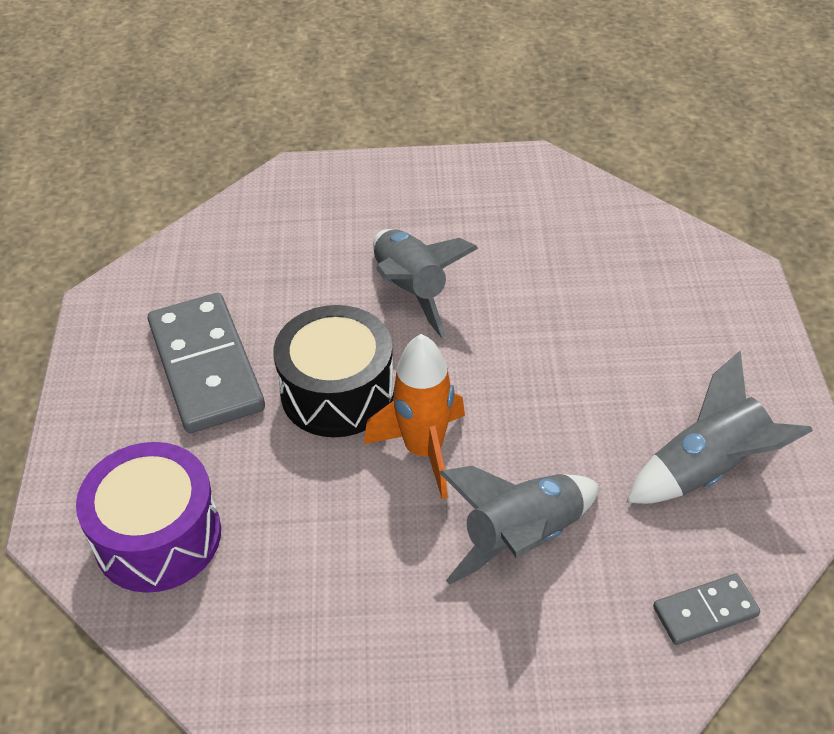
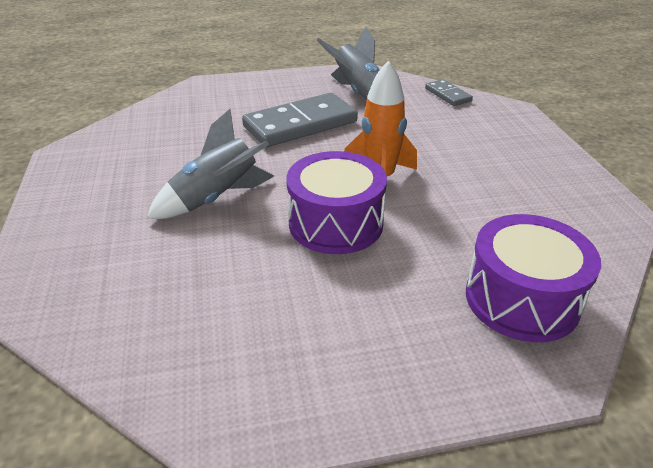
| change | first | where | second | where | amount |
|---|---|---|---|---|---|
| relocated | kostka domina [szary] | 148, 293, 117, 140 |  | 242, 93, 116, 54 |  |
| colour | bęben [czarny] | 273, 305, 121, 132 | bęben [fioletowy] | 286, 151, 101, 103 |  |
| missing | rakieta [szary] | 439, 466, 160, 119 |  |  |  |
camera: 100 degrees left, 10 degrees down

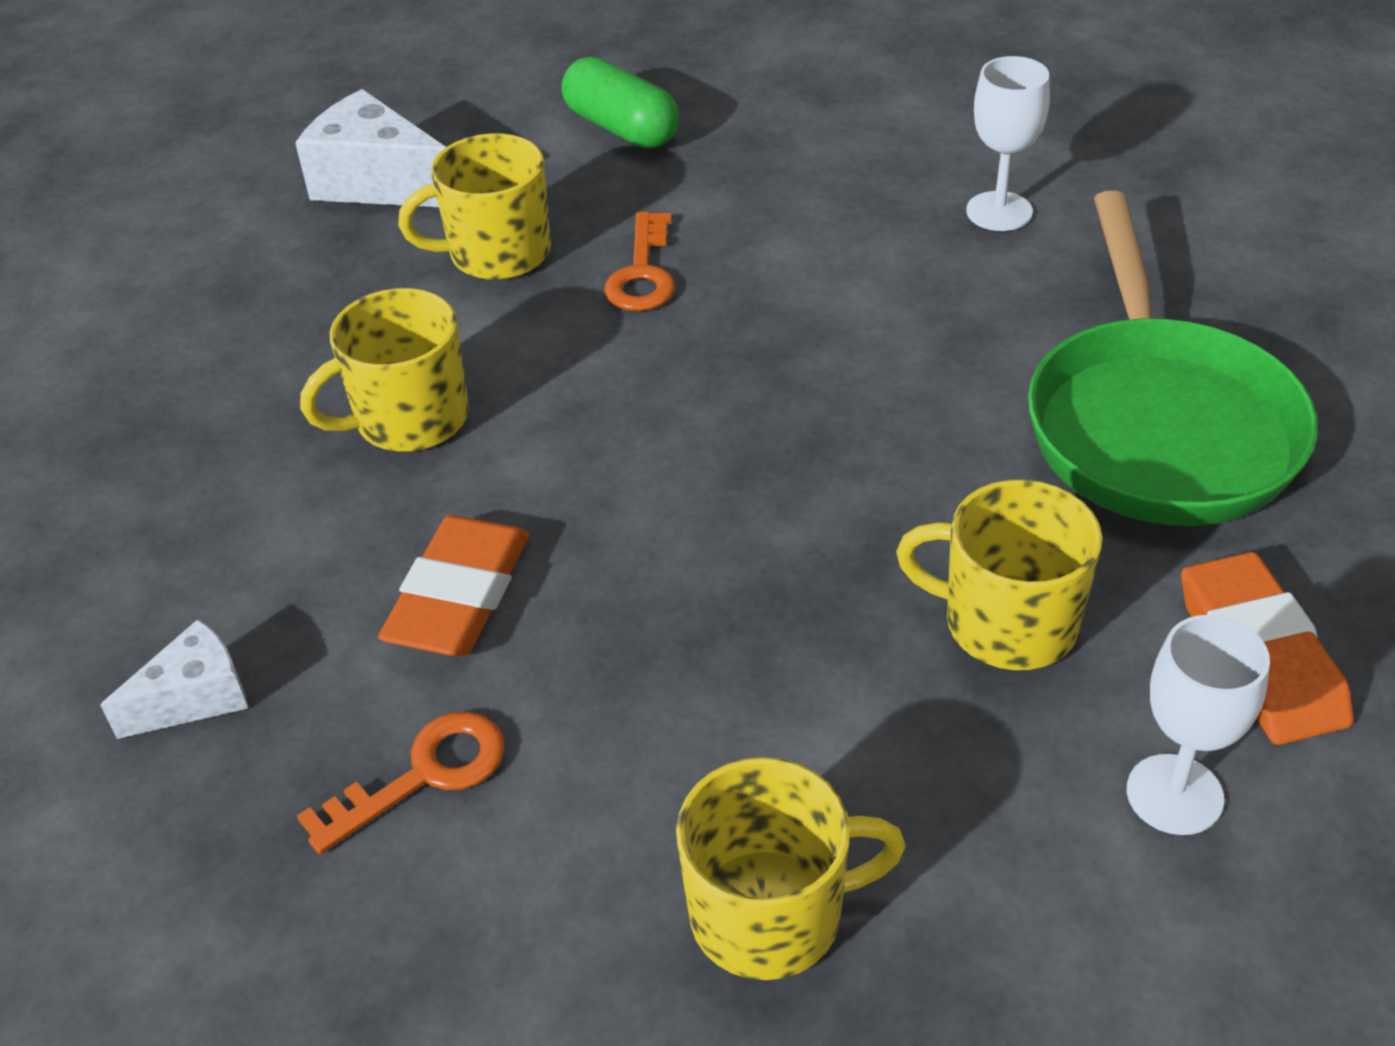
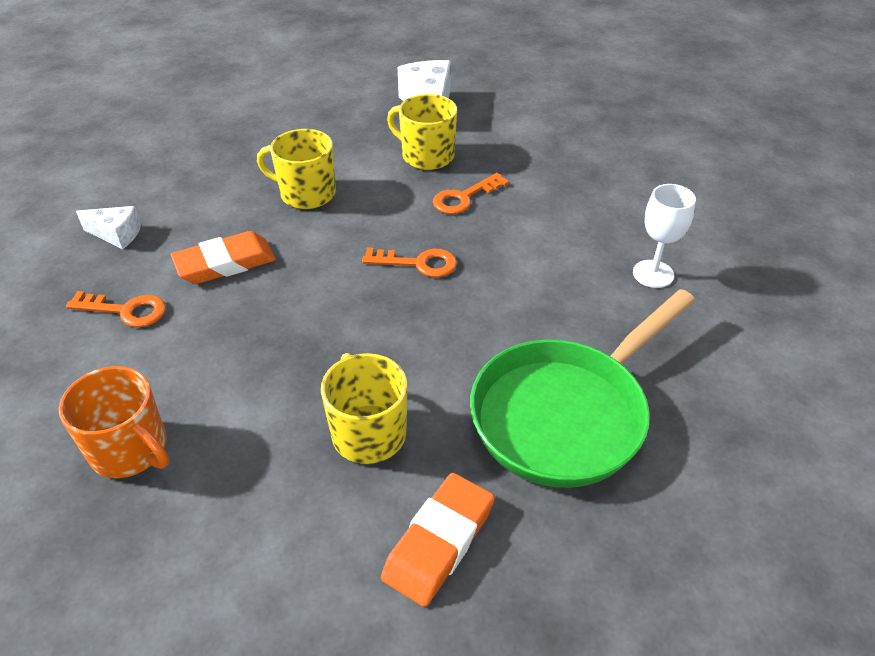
| change | first | where | second | where | amount |
|---|---|---|---|---|---|
| missing | kapsułka [zielony] | 562, 57, 117, 91 |  |  |  |
| missing | kielich [biały] | 1127, 615, 143, 220 |  |  |  |
| colour | kubek [żółty] | 676, 757, 230, 223 | kubek [pomarańczowy] | 59, 366, 110, 112 |  |
| appeared |  |  | klucz [pomarańczowy] | 362, 247, 95, 30 |  |
camera: 45 degrees right, 0 degrees up

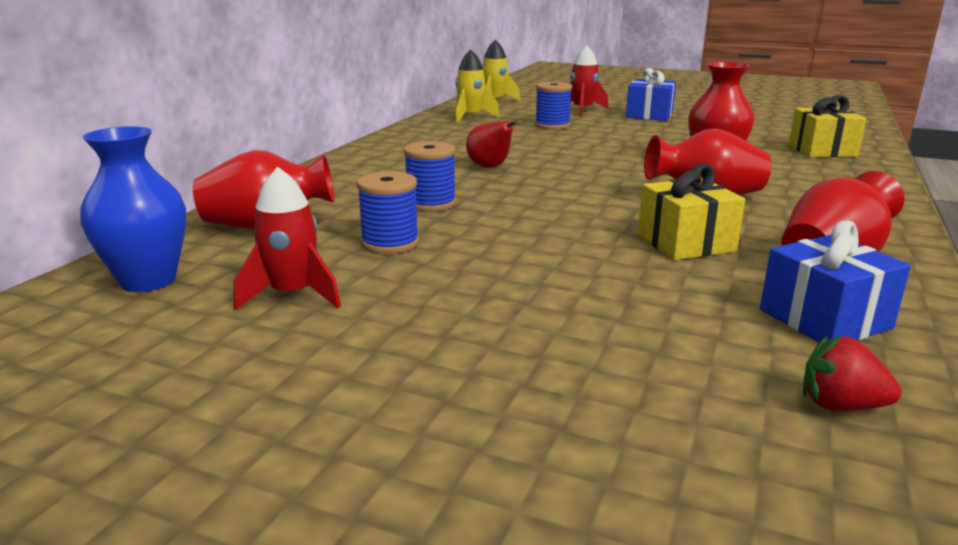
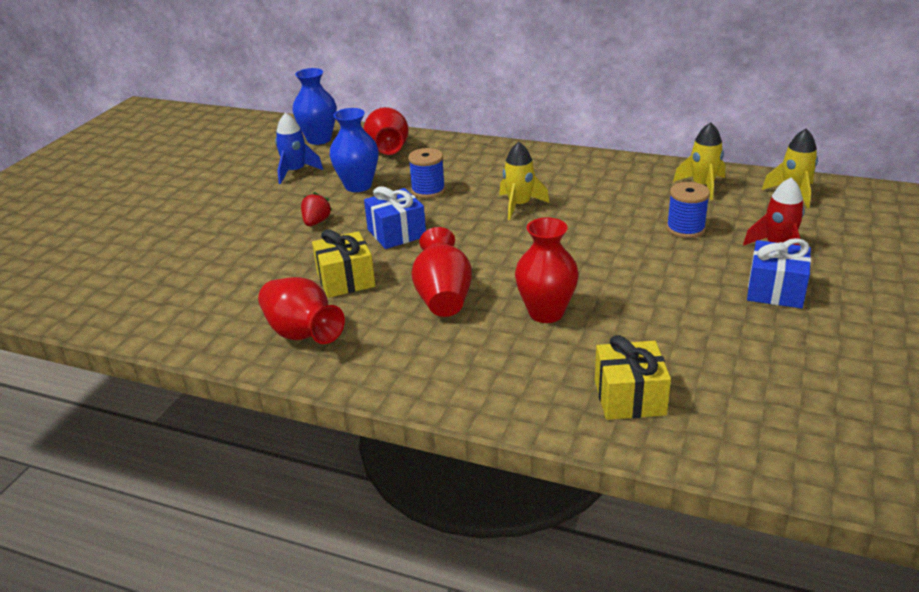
| change | first | where | second | where | amount |
|---|---|---|---|---|---|
| exchanged | gruszka [czerwony] | 466, 120, 52, 48 | rakieta [żółty] | 499, 142, 51, 78 |  |
| colour | rakieta [czerwony] | 234, 167, 107, 143 | rakieta [niebieski] | 275, 113, 48, 71 |  |
| exchanged | szpulka [niebieski] | 357, 171, 62, 83 | wazon [niebieski] | 329, 108, 50, 84 |  |
| relocated | prezent [niebieski] | 760, 221, 151, 122 |  | 364, 186, 62, 63 |  |
| relocated | truskawka [czerwony] | 803, 336, 98, 75 |  | 301, 192, 31, 34 |  |
camera: 90 degrees right, 10 degrees up

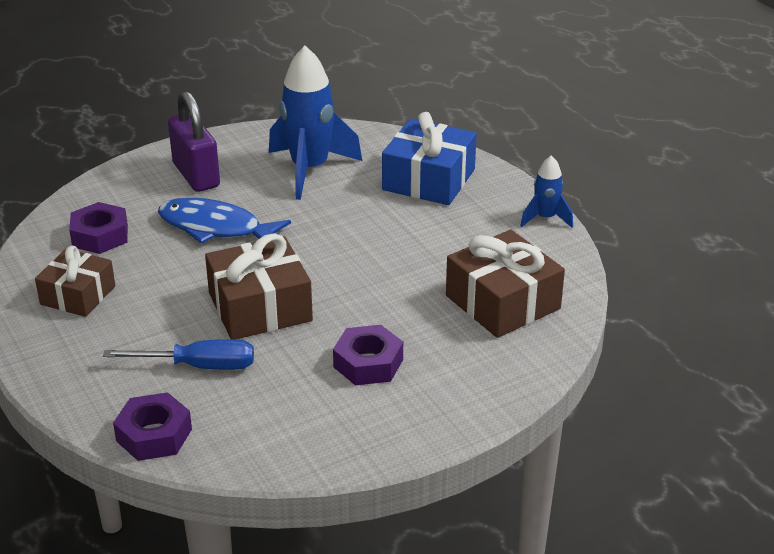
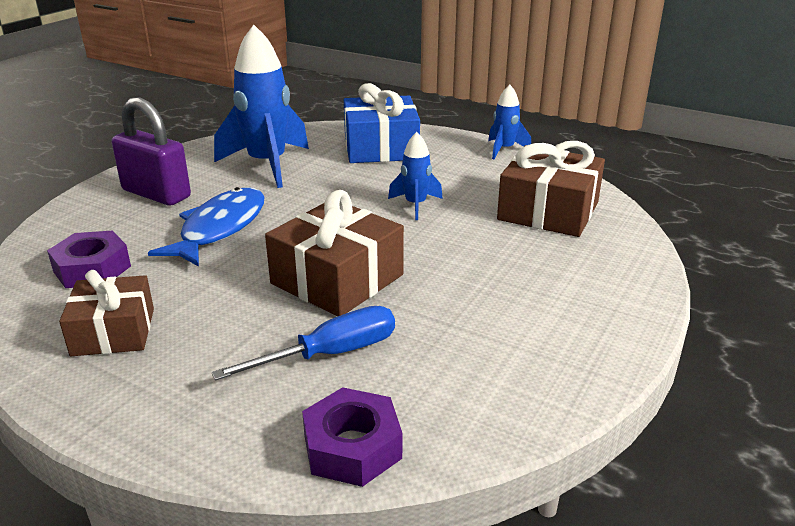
| change | first | where | second | where | amount |
|---|---|---|---|---|---|
| spun | ryba [niebieski] | 158, 198, 133, 46 |  | 148, 187, 116, 80 | 120 degrees clockwise |
| missing | nakrętka [fioletowy] | 333, 325, 70, 61 |  |  |  |
| appeared |  |  | rakieta [niebieski] | 388, 132, 55, 88 |  |
camera: 30 degrees left, 5 degrees down

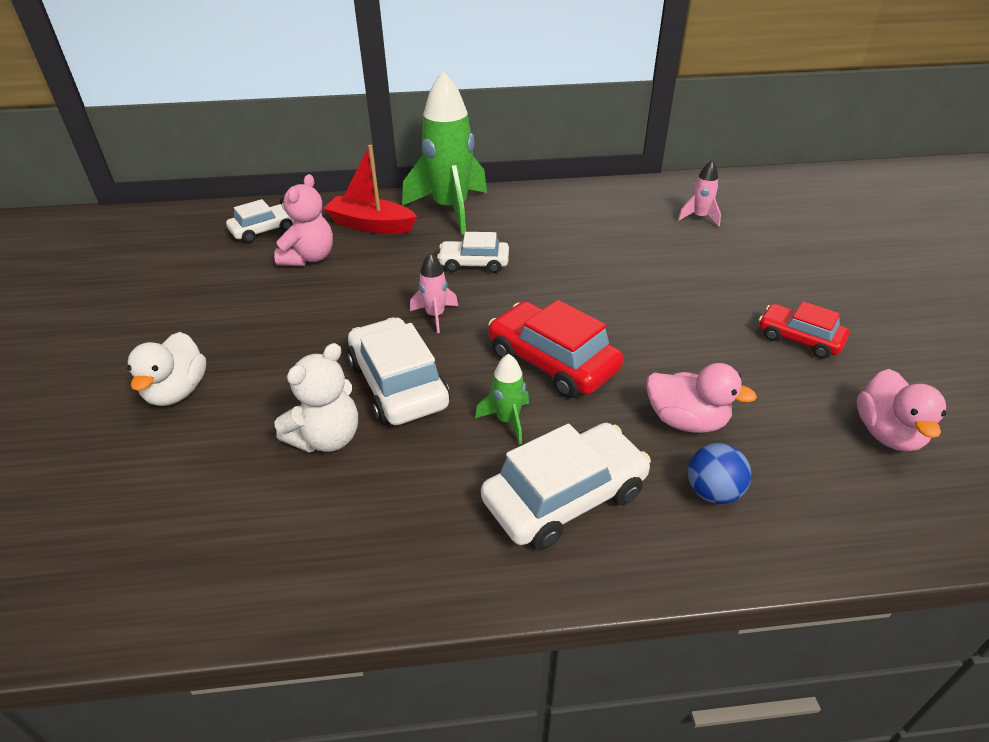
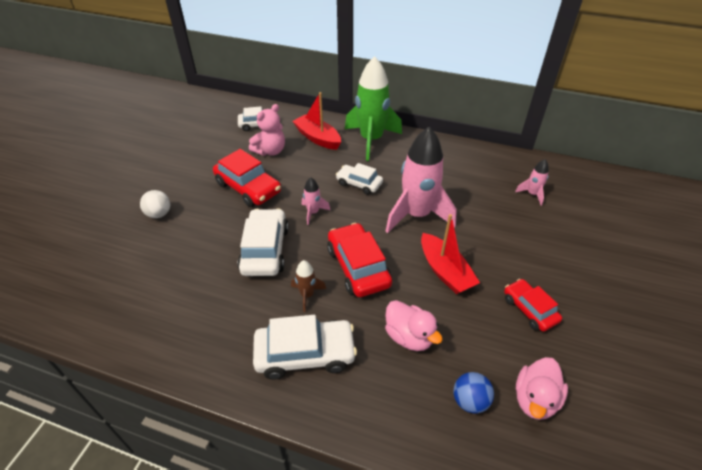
| change | first | where | second | where | amount |
|---|---|---|---|---|---|
| exchanged | kaczka [biały] | 127, 332, 79, 74 | piłka [biały] | 140, 190, 30, 28 |  |
| missing | miś [biały] | 275, 343, 83, 109 |  |  |  |
| colour | rakieta [zielony] | 475, 354, 54, 90 | rakieta [brązowy] | 291, 260, 35, 52 |  |
| relocated | piłka [niebieski] | 688, 443, 63, 61 |  | 453, 372, 41, 41 |  |
| appeared |  |  | rakieta [różowy] | 386, 127, 71, 106 |  |
| appeared |  |  | samochód [czerwony] | 213, 149, 68, 58 |  |
| appeared |  |  | łódka [czerwony] | 421, 214, 59, 80 |  |
camera: 25 degrees right, 5 degrees up

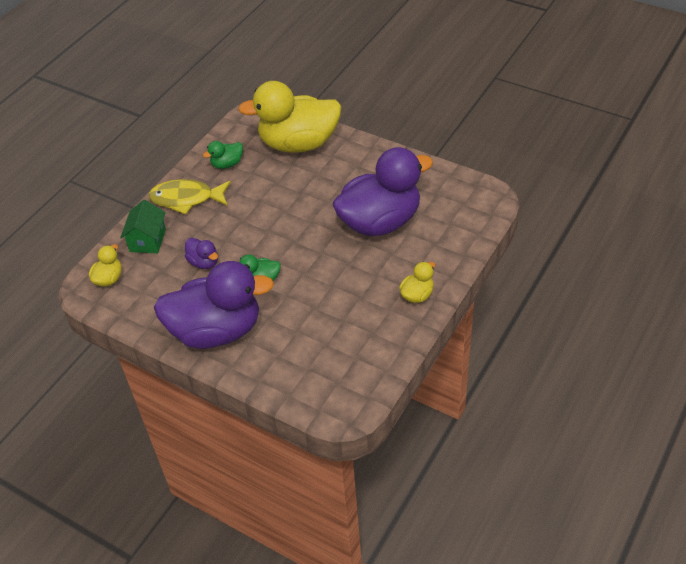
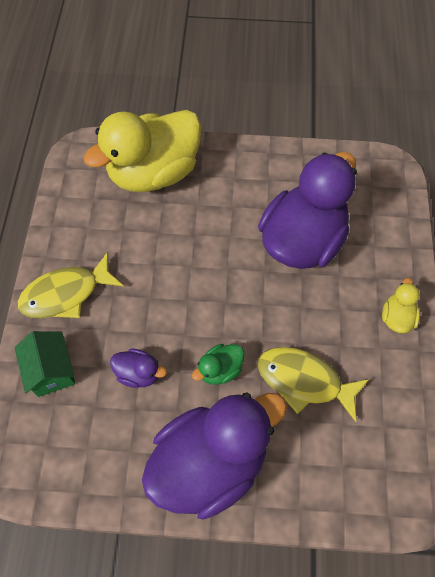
| change | first | where | second | where | amount |
|---|---|---|---|---|---|
| missing | kaczka [zielony] | 203, 141, 40, 28 |  |  |  |
| missing | kaczka [żółty] | 89, 244, 33, 43 |  |  |  |
| appeared |  |  | ryba [żółty] | 258, 347, 111, 75 |  |
camera: 30 degrees left, 15 degrees up

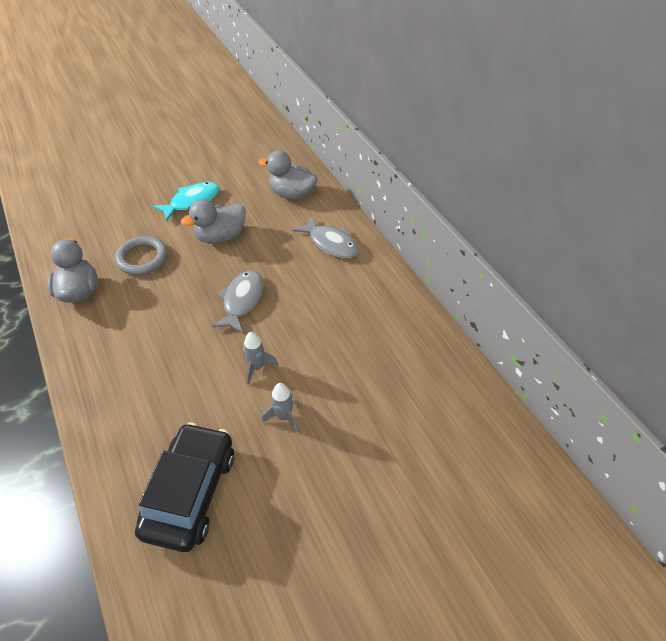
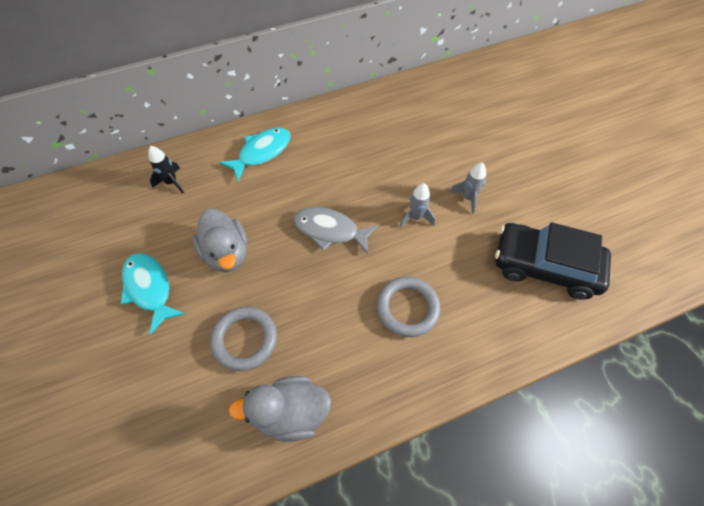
| change | first | where | second | where | amount |
|---|---|---|---|---|---|
| exchanged | kaczka [szary] | 259, 150, 58, 50 | rakieta [czarny] | 148, 146, 36, 47 |  |
| colour | ryba [szary] | 293, 216, 66, 42 | ryba [turkusowy] | 219, 128, 71, 53 |  |
| appeared |  |  | pierścień [szary] | 376, 277, 65, 60 |  |
camera: 85 degrees left, 10 degrees up

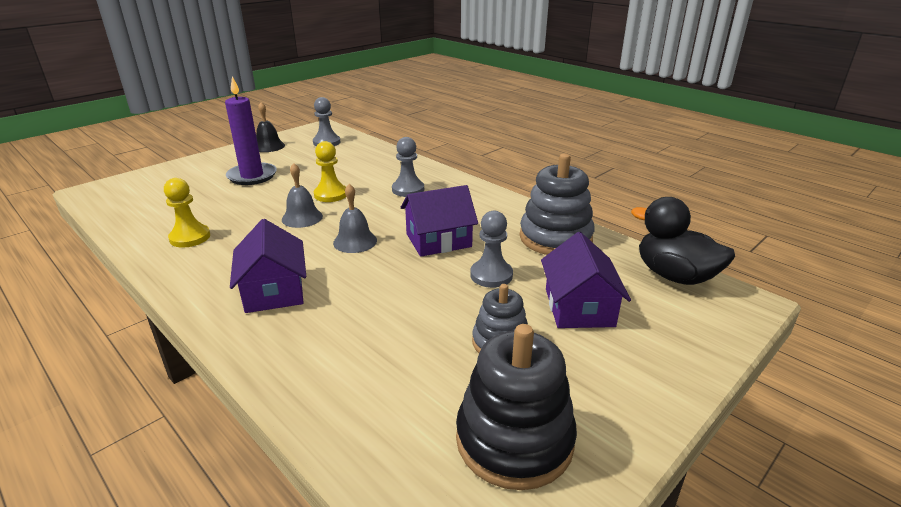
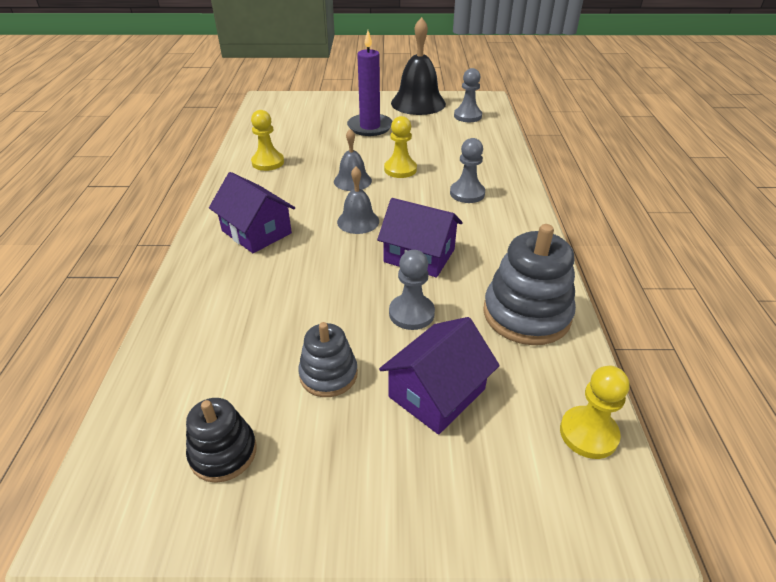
| change | first | where | second | where | amount |
|---|---|---|---|---|---|
| size | dzwonek [czarny] | 256, 102, 29, 50 |  | 391, 17, 55, 98 | x1.82 |
| exchanged | kaczka [czarny] | 631, 197, 104, 88 | pionek [żółty] | 560, 366, 70, 93 |  |
| spun | domek [fioletowy] | 230, 219, 76, 94 |  | 209, 172, 86, 81 | 75 degrees counterclockwise |
| size | zabawka nakładanka [czarny] | 456, 324, 121, 166 |  | 186, 398, 71, 85 | x0.60 |
camera: 45 degrees right, 10 degrees up

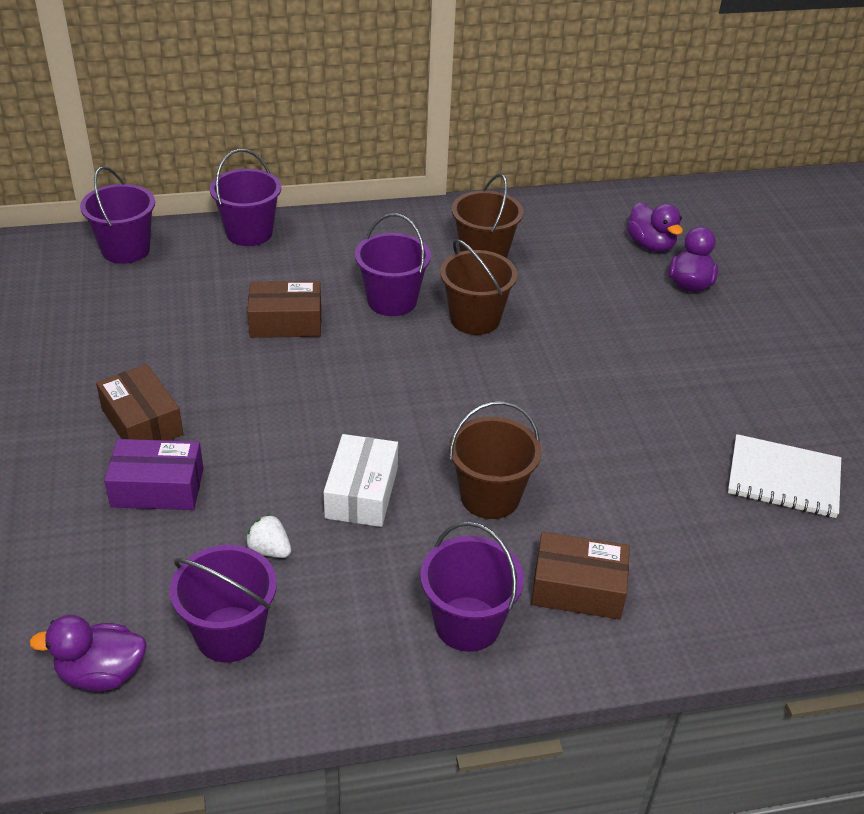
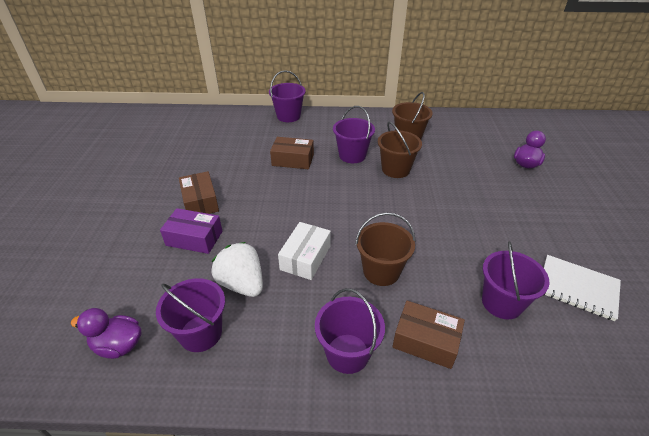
| change | first | where | second | where | amount |
|---|---|---|---|---|---|
| relocated | wiadro [fioletowy] | 80, 166, 75, 98 |  | 482, 241, 68, 78 |  |
| missing | kaczka [fioletowy] | 627, 202, 56, 50 |  |  |  |
| size | truskawka [biały] | 246, 514, 45, 44 |  | 212, 242, 51, 55 | x1.98 |
camera: 15 degrees right, 0 degrees up

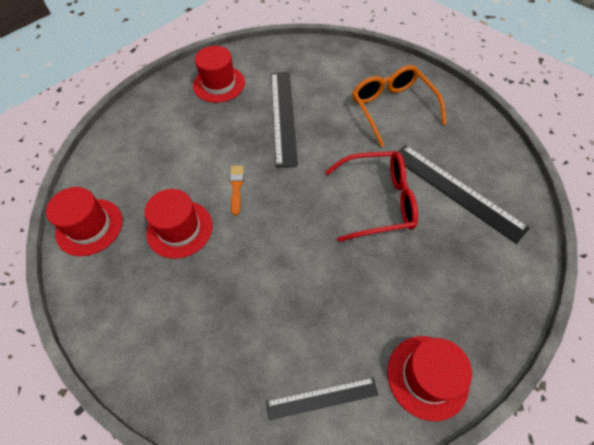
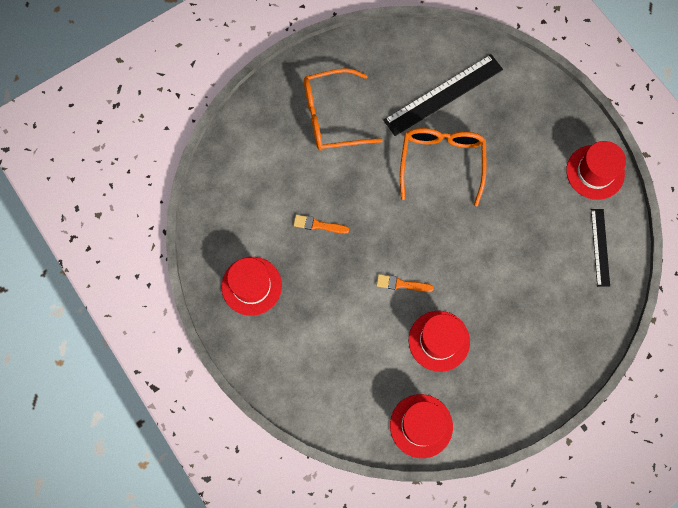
| change | first | where | second | where | amount |
|---|---|---|---|---|---|
| exchanged | linijka [czarny] | 271, 72, 27, 96 | pędzel [pomarańczowy] | 293, 214, 56, 20 |  |
| colour | okulary [czerwony] | 325, 151, 93, 91 | okulary [pomarańczowy] | 400, 128, 86, 78 |  |
camera: 80 degrees left, 15 degrees up

